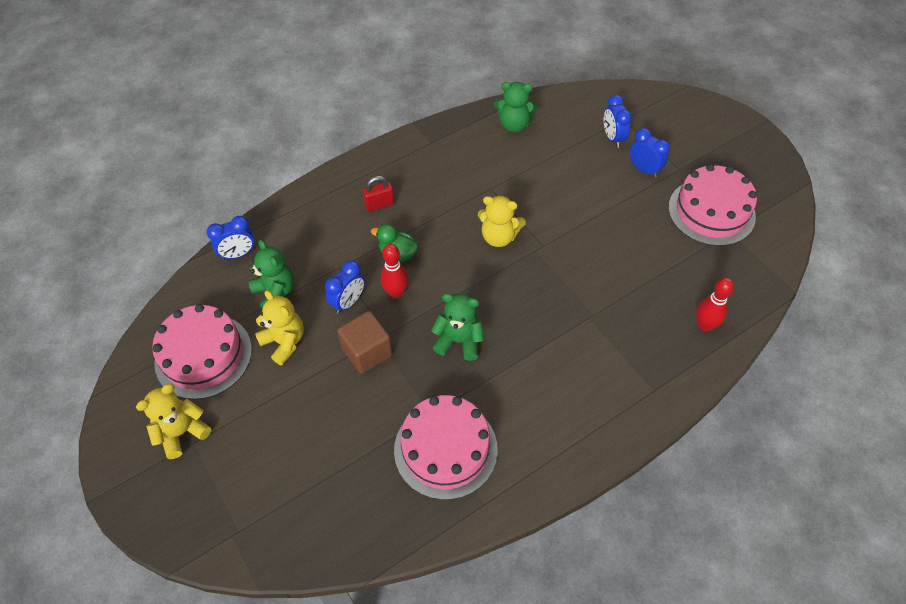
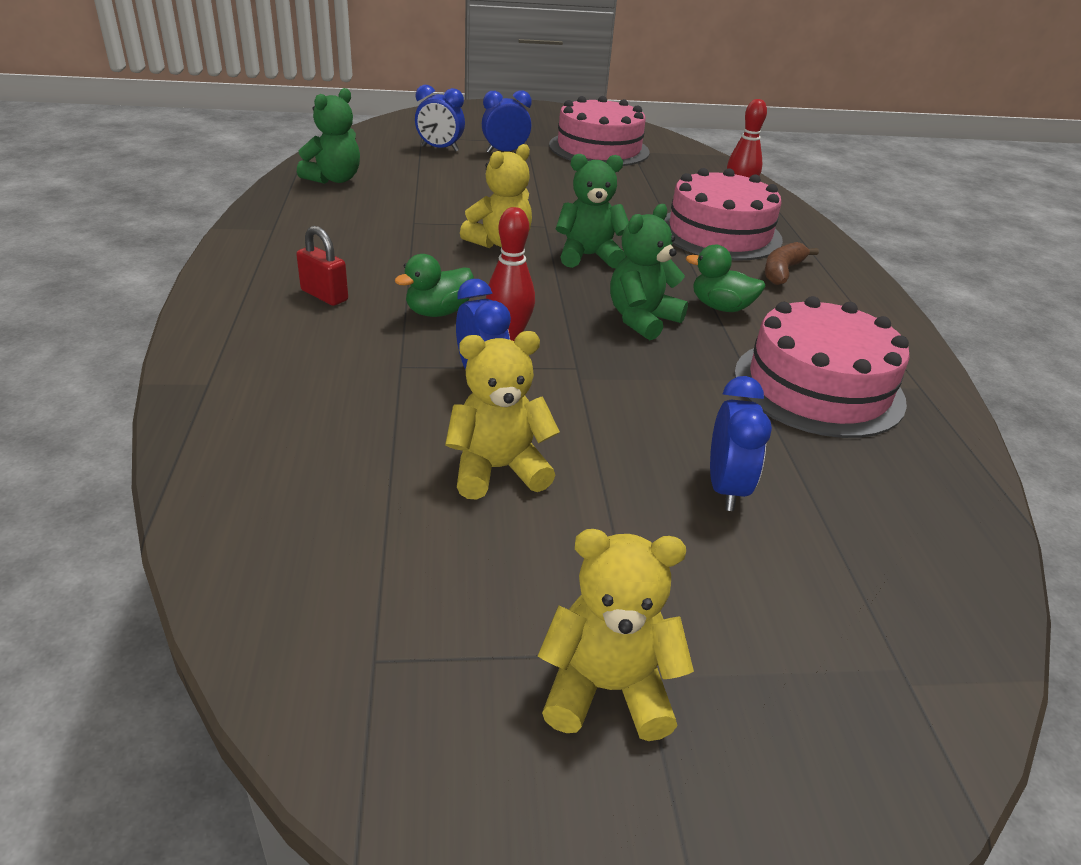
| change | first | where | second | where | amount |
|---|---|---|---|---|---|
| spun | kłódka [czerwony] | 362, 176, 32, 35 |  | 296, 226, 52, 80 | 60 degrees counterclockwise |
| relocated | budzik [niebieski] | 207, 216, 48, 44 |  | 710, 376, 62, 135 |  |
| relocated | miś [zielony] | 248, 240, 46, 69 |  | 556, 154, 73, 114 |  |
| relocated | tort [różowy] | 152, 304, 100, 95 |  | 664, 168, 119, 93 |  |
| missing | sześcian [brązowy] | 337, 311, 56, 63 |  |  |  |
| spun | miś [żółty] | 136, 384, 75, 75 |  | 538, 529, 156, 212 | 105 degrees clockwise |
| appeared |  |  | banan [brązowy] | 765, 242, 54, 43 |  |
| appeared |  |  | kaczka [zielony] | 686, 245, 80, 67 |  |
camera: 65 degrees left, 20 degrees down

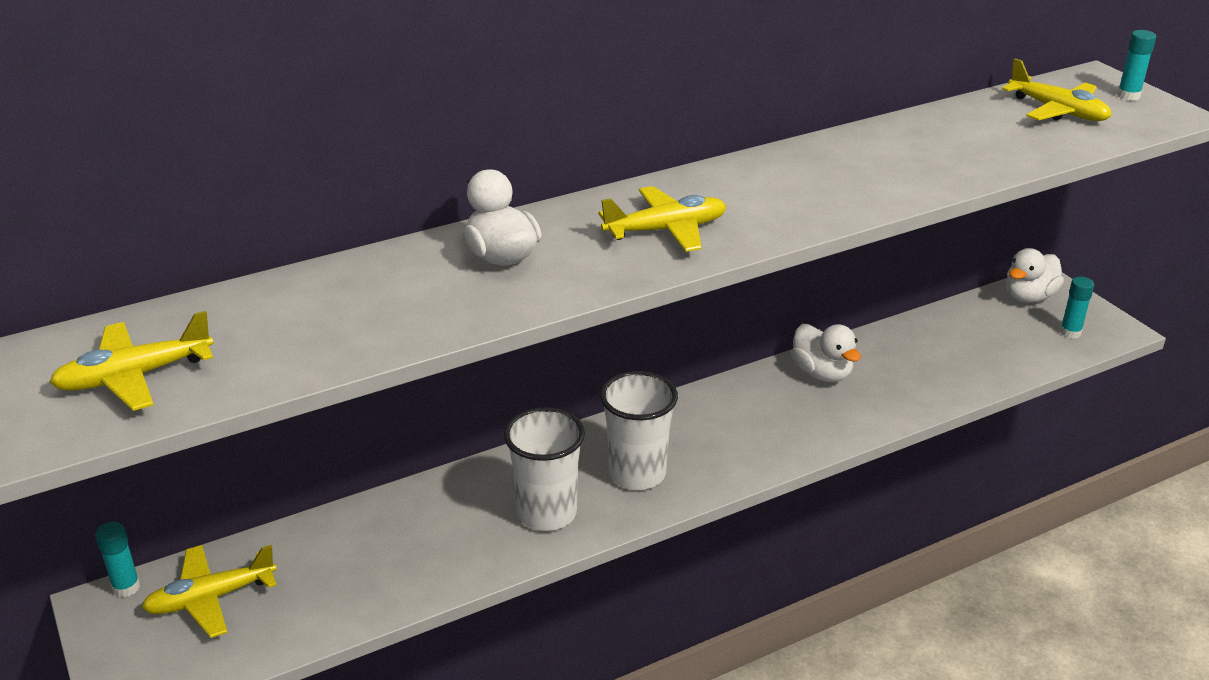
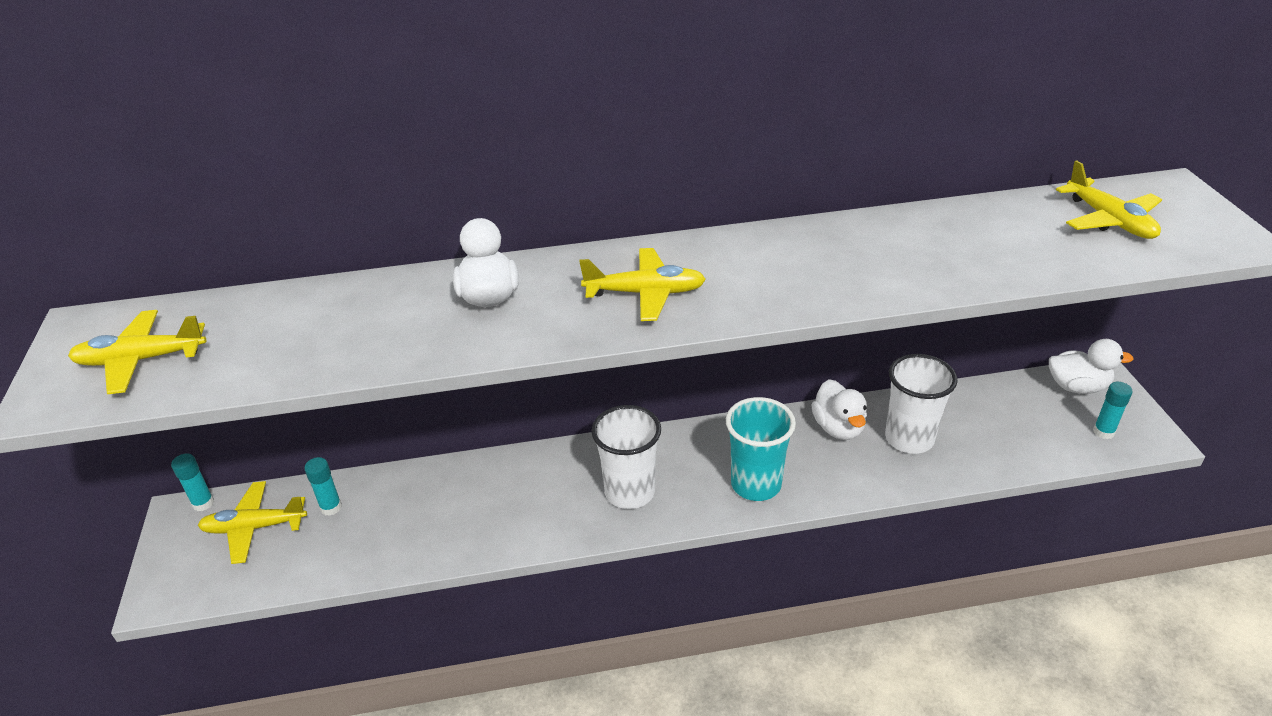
| change | first | where | second | where | amount |
|---|---|---|---|---|---|
| relocated | klej w sztyfcie [turkusowy] | 1117, 30, 39, 71 |  | 304, 457, 38, 59 |  |
| spun | kaczka [biały] | 1006, 248, 58, 55 |  | 1049, 339, 84, 55 | 150 degrees counterclockwise |
| relocated | szklanka [biały] | 504, 407, 81, 124 |  | 885, 354, 73, 100 |  |
| appeared |  |  | szklanka [turkusowy] | 726, 397, 70, 104 |  |
camera: 20 degrees right, 5 degrees up

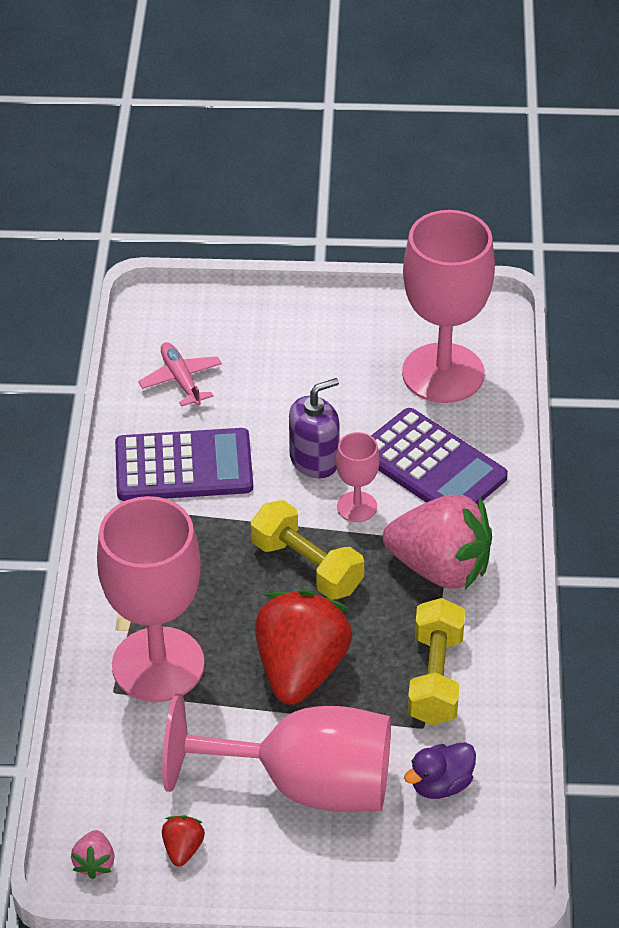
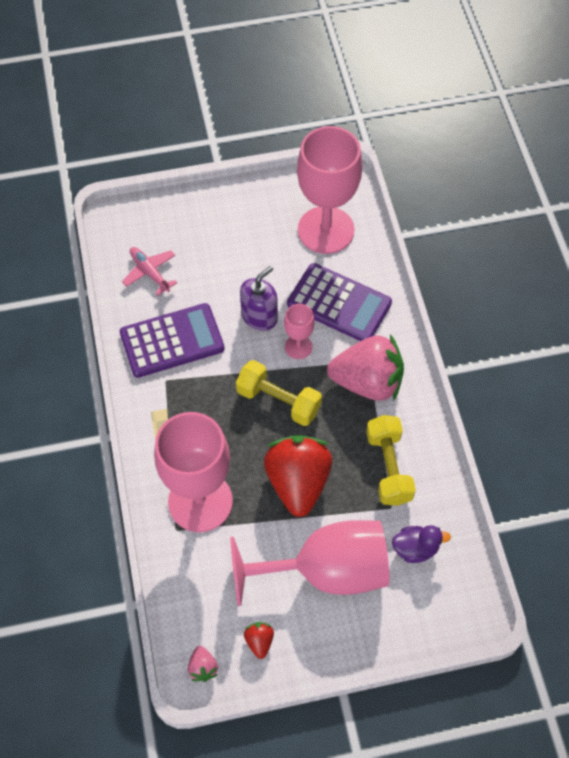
| change | first | where | second | where | amount |
|---|---|---|---|---|---|
| spun | kaczka [fioletowy] | 404, 742, 72, 57 |  | 392, 525, 59, 38 | 135 degrees counterclockwise |
camera: 15 degrees left, 15 degrees up

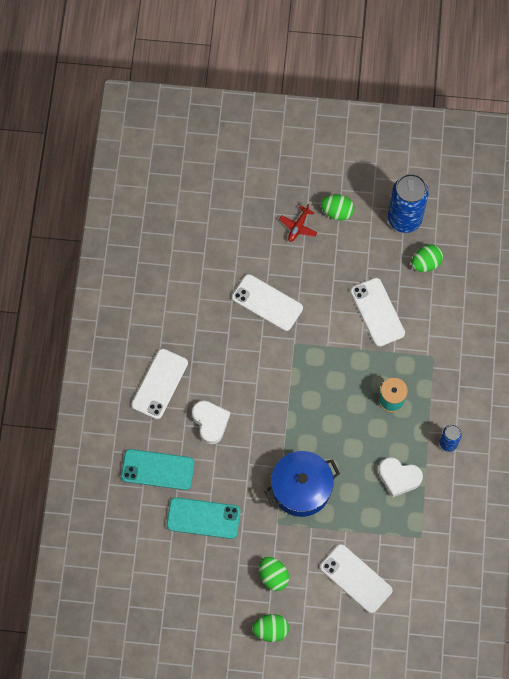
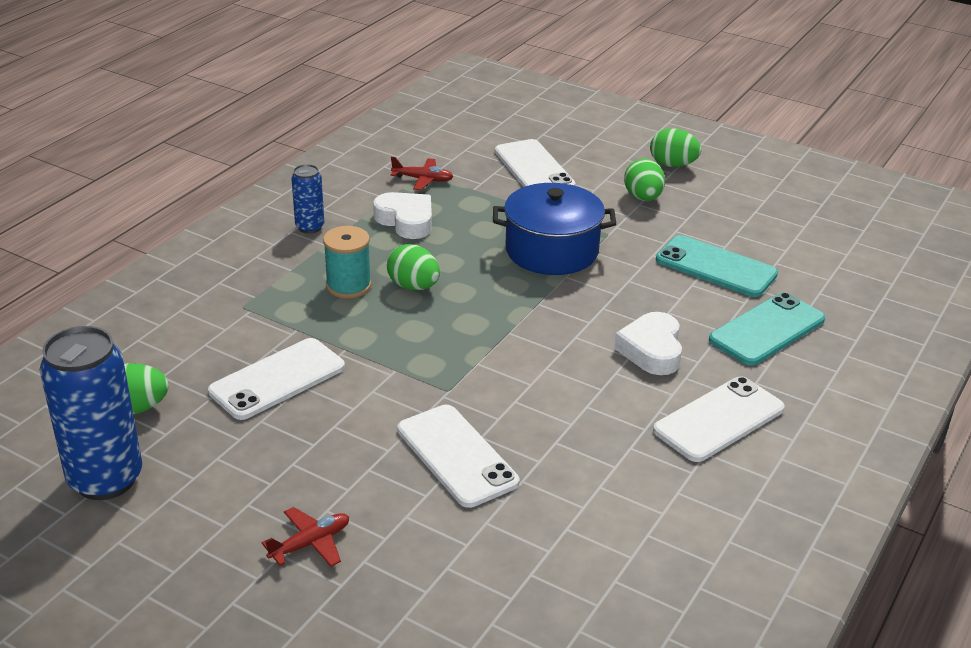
| change | first | where | second | where | amount |
|---|---|---|---|---|---|
| relocated | jajko [zielony] | 321, 194, 33, 27 |  | 387, 244, 53, 46 |  |
| spun | telefon [biały] | 351, 278, 54, 69 |  | 208, 338, 137, 82 | 45 degrees clockwise |
| spun | telefon [turkusowy] | 121, 449, 73, 41 |  | 709, 292, 116, 74 | 75 degrees counterclockwise |
| appeared |  |  | samolot [czerwony] | 391, 157, 63, 33 |  |
camera: 155 degrees left, 35 degrees down

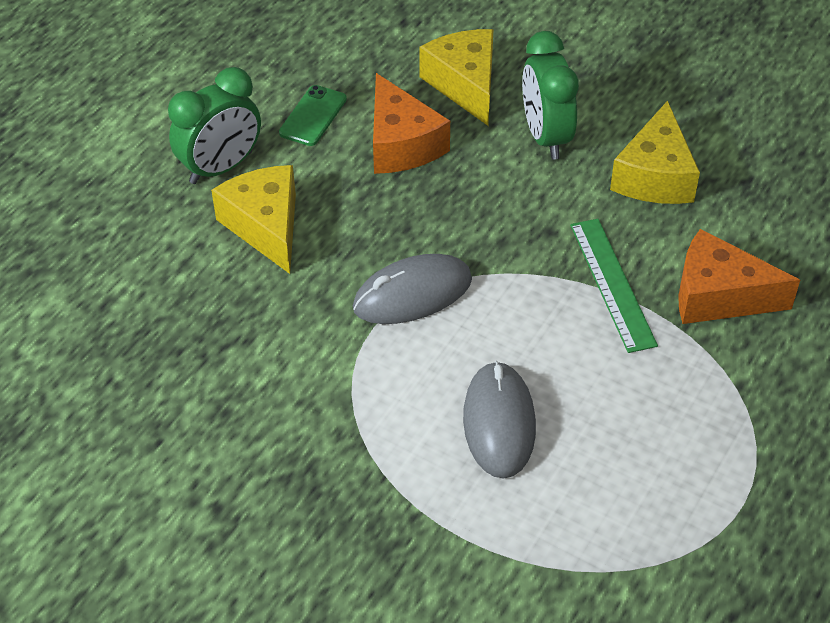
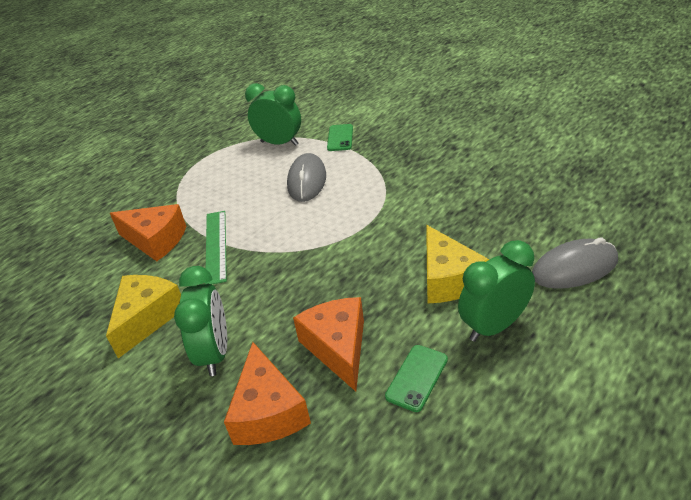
| change | first | where | second | where | amount |
|---|---|---|---|---|---|
| colour | ser [żółty] | 419, 29, 75, 97 | ser [pomarańczowy] | 224, 342, 87, 103 |  |
| relocated | myszka [szary] | 353, 254, 119, 70 |  | 532, 237, 86, 52 |  |
| appeared |  |  | budzik [zielony] | 245, 83, 56, 63 |  |
| appeared |  |  | telefon [zielony] | 327, 124, 26, 27 |  |
camera: 170 degrees left, 10 degrees down

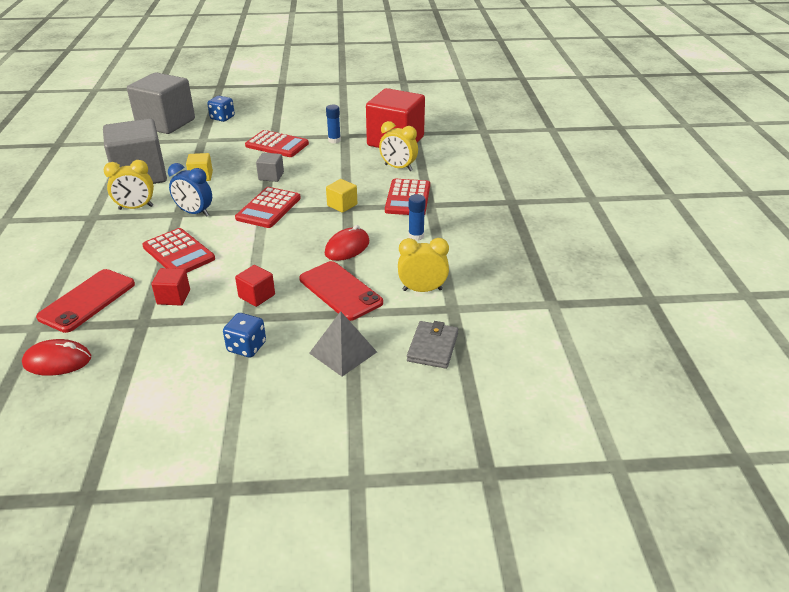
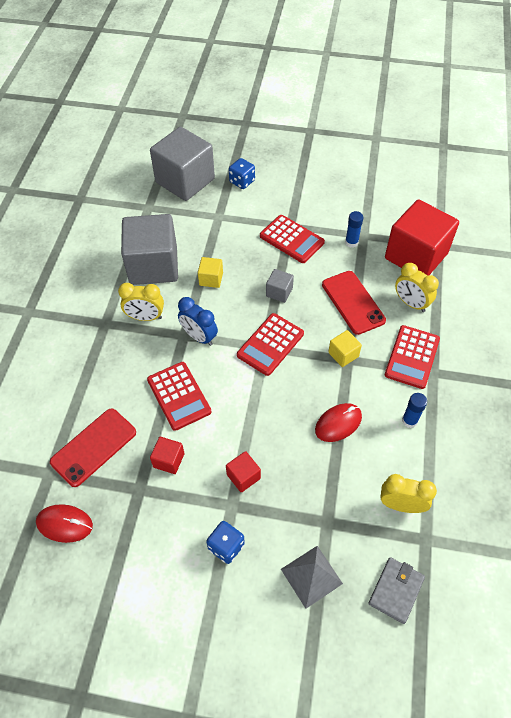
| change | first | where | second | where | amount |
|---|---|---|---|---|---|
| relocated | telefon [czerwony] | 299, 261, 84, 60 |  | 322, 271, 64, 64 |  |
camera: 15 degrees right, 20 degrees up

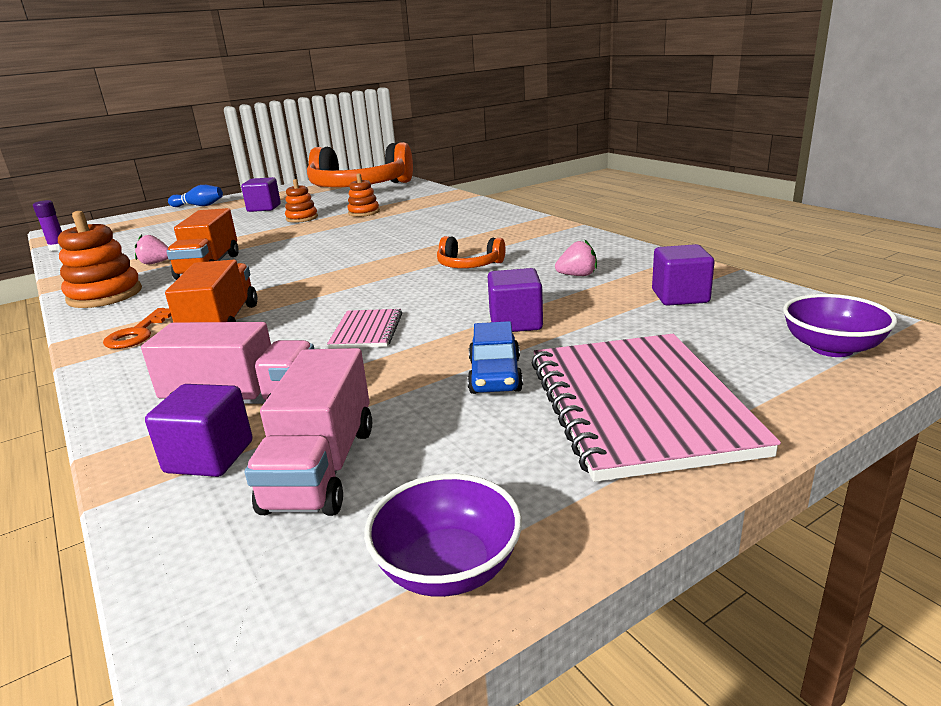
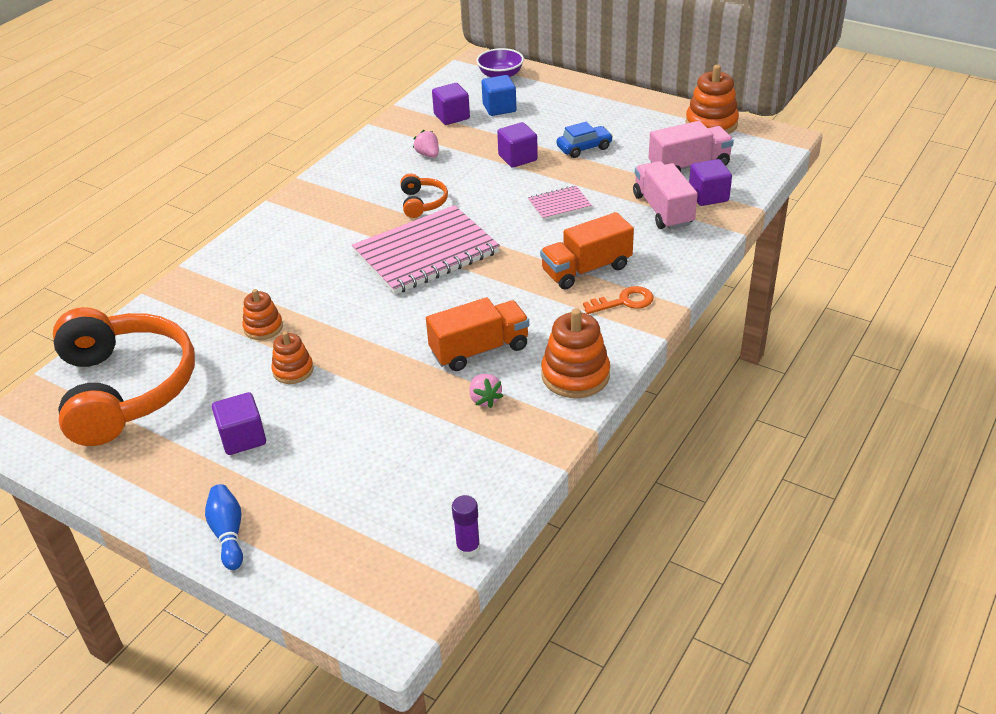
| change | first | where | second | where | amount |
|---|---|---|---|---|---|
| relocated | zeszyt [różowy] | 532, 334, 249, 148 |  | 352, 205, 148, 89 |  |
| exchanged | miska [fioletowy] | 364, 474, 158, 123 | zabawka nakładanka [pomarańczowy] | 686, 65, 53, 69 |  |
| appeared |  |  | sześcian [niebieski] | 482, 75, 34, 41 |  |
camera: 115 degrees left, 15 degrees up

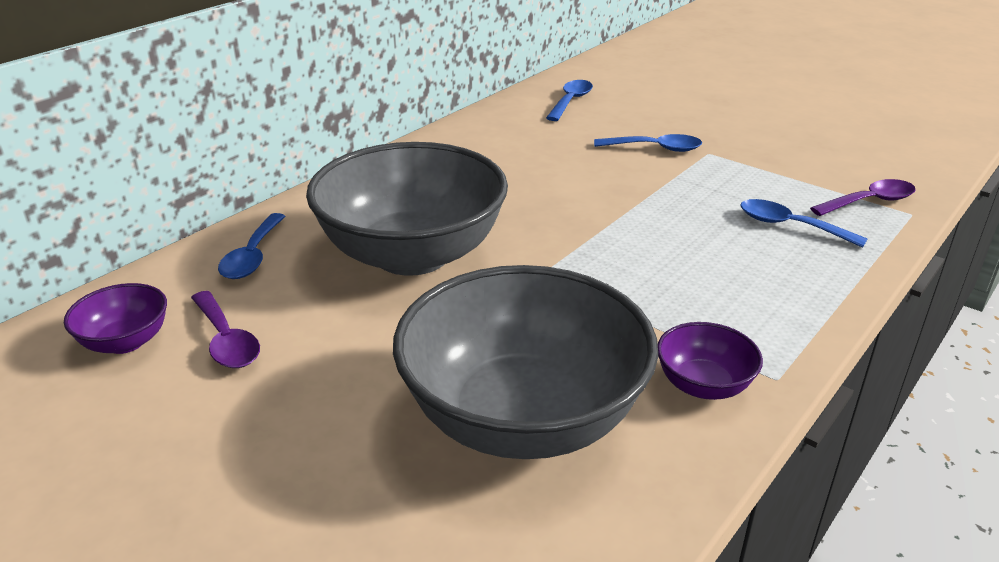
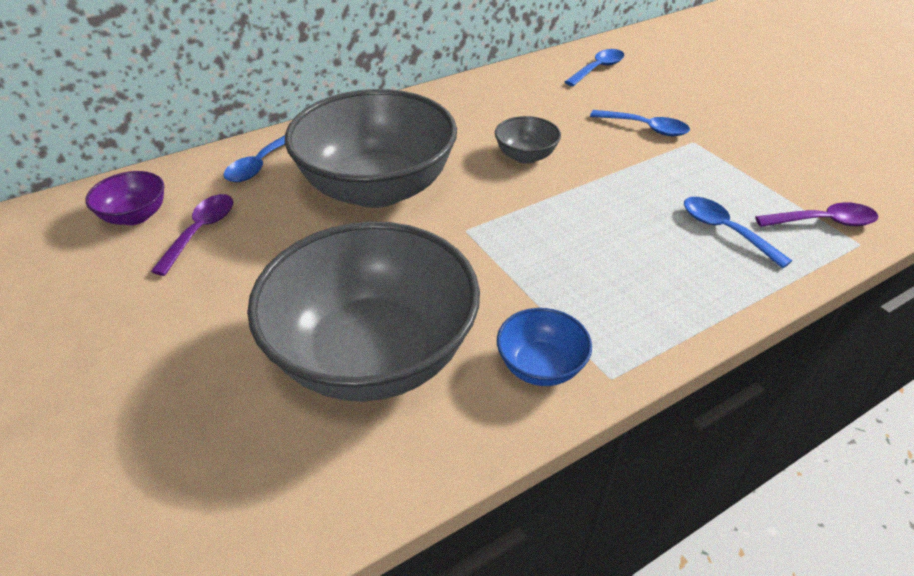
| change | first | where | second | where | amount |
|---|---|---|---|---|---|
| spun | łyżka [fioletowy] | 191, 291, 69, 77 |  | 151, 194, 82, 82 | 150 degrees counterclockwise |
| colour | miska [fioletowy] | 658, 322, 105, 78 | miska [niebieski] | 497, 308, 95, 78 |  |
| appeared |  |  | miska [szary] | 495, 116, 66, 48 |  |
camera: 20 degrees right, 10 degrees up

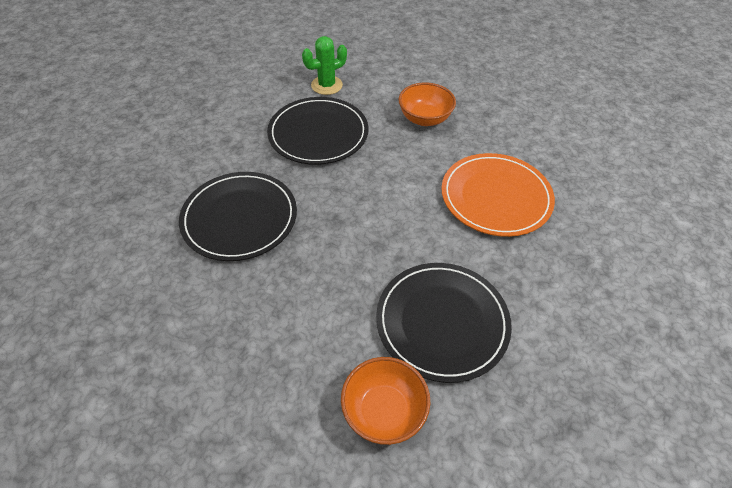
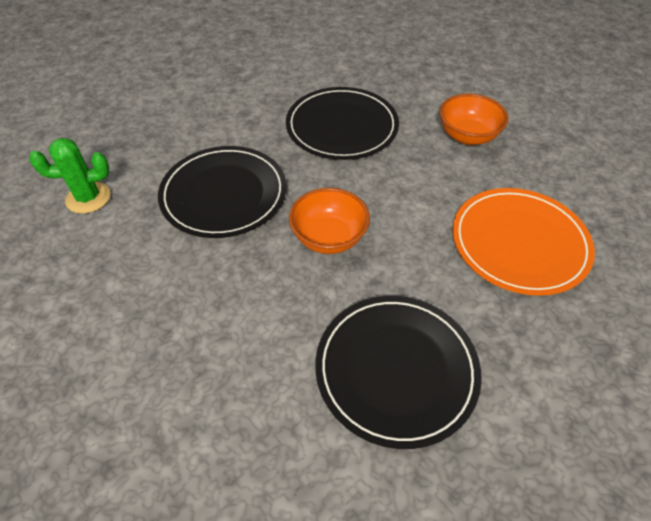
| change | first | where | second | where | amount |
|---|---|---|---|---|---|
| relocated | kaktus [zielony] | 302, 36, 45, 59 |  | 29, 138, 82, 76 |  |
| relocated | miska [pomarańczowy] | 341, 357, 89, 88 |  | 289, 188, 81, 66 |  |
camera: 20 degrees right, 0 degrees up

